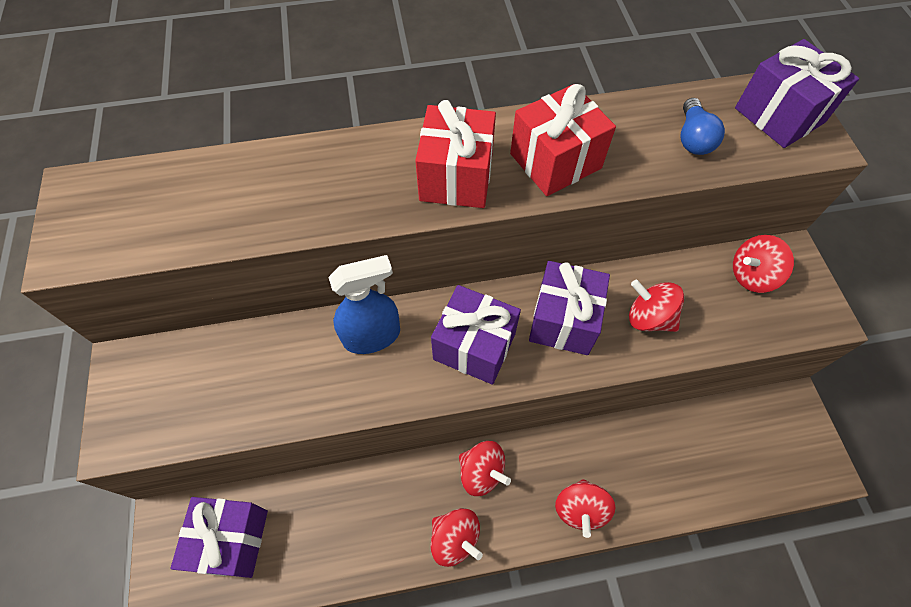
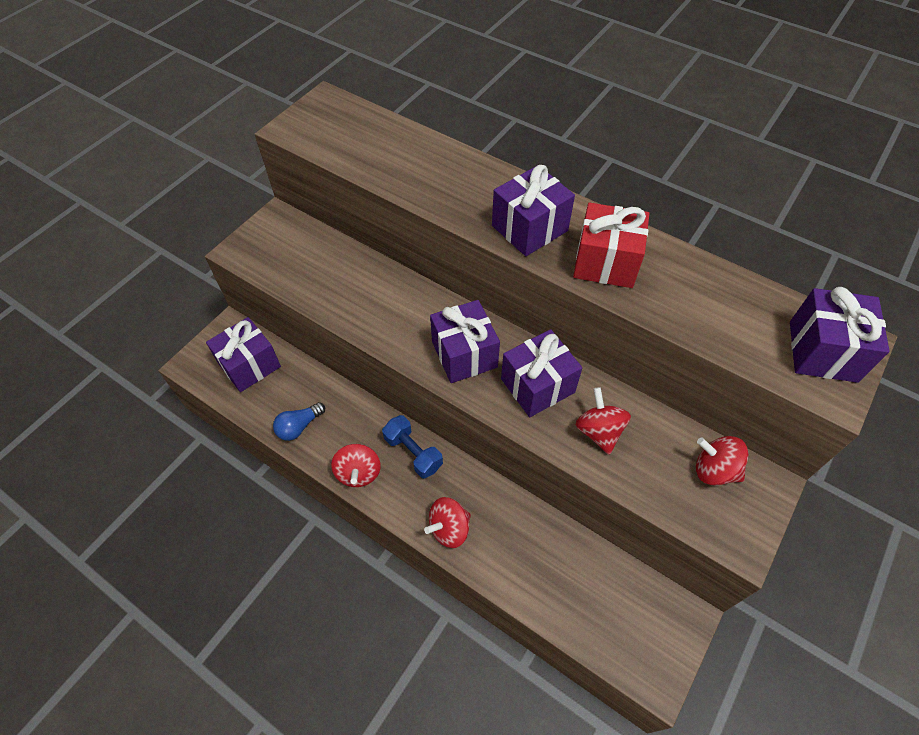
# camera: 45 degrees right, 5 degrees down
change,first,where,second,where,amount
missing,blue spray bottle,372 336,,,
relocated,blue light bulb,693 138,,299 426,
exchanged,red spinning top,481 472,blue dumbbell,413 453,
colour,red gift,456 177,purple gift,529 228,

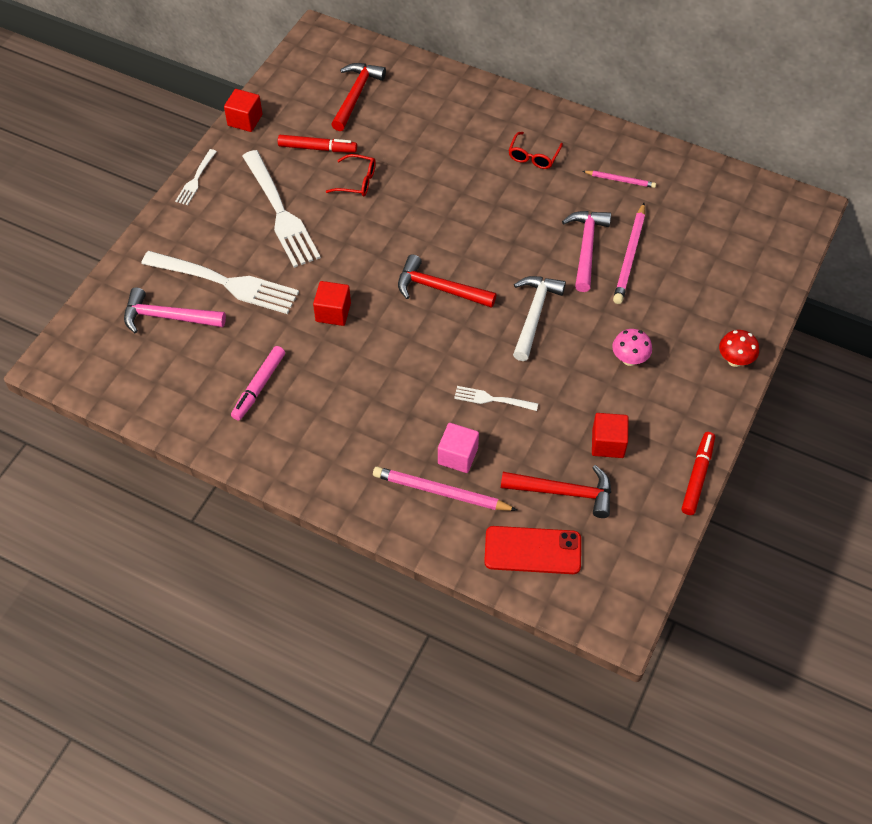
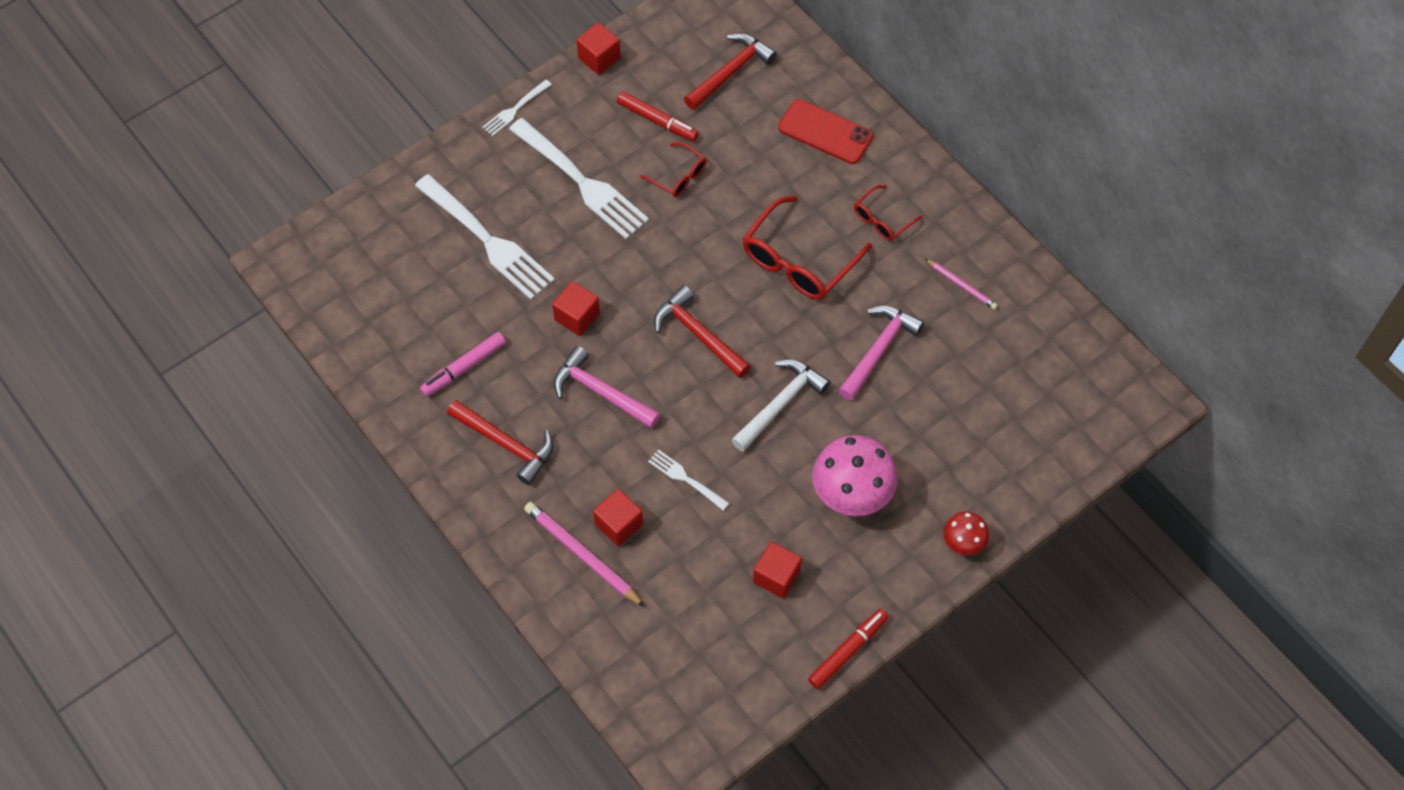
# camera: 25 degrees right, 5 degrees up
change,first,where,second,where,amount
missing,pink pencil,629 256,,,
appeared,,,red glasses,798 261,
relocated,pink hammer,168 317,,601 392,
relocated,red phone,532 550,,825 132,
relocated,red hammer,564 492,,506 444,
colour,pink cube,458 456,red cube,619 524,
spun,white fork,280 212,,581 181,45 degrees counterclockwise
size,pink mushroom,629 359,,851 495,x1.87

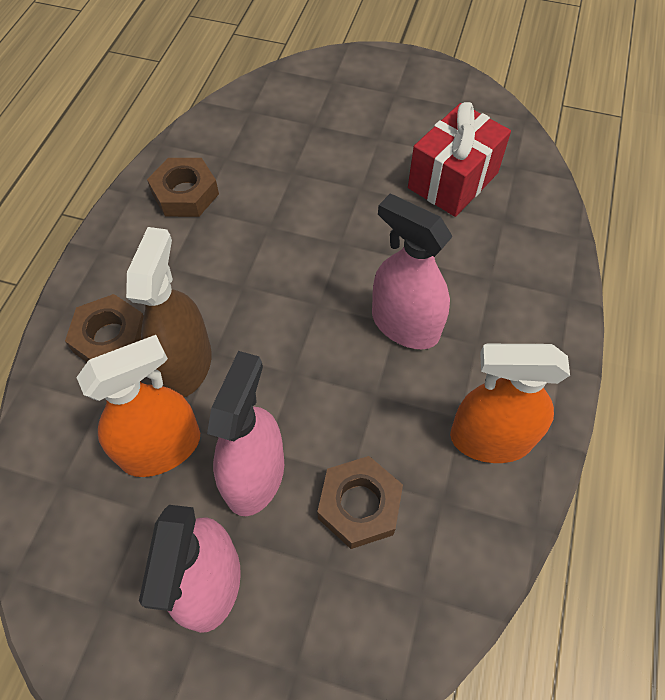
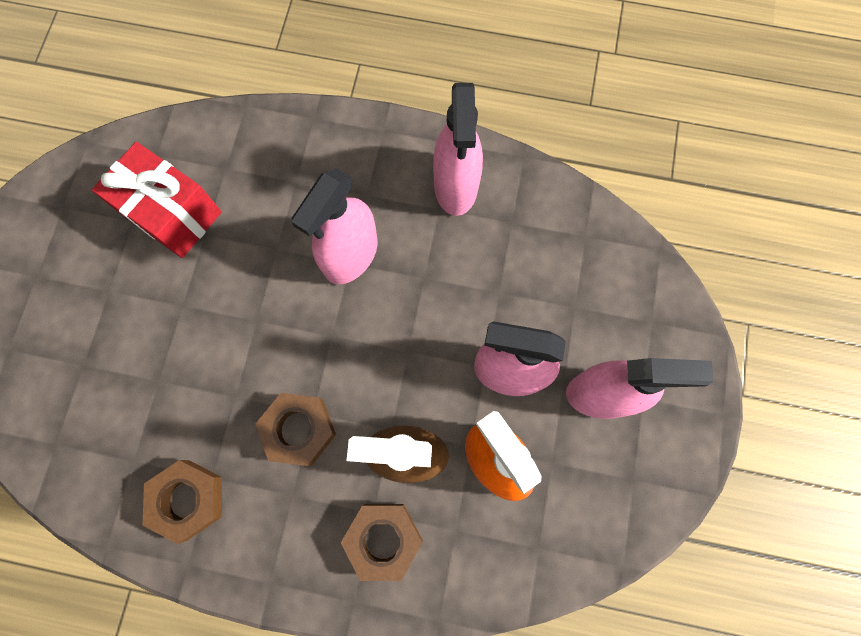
# camera: 95 degrees left, 15 degrees up
change,first,where,second,where,amount
relocated,brown nut,359 505,,298 430,
colour,orange spray bottle,490 439,pink spray bottle,455 186,

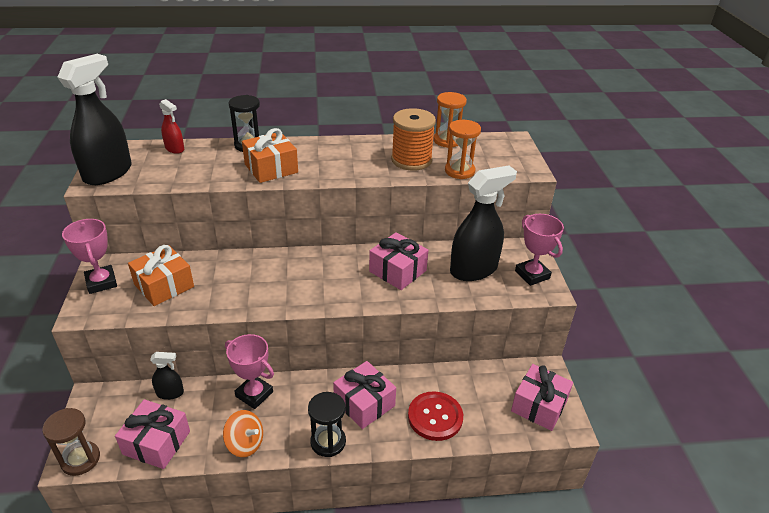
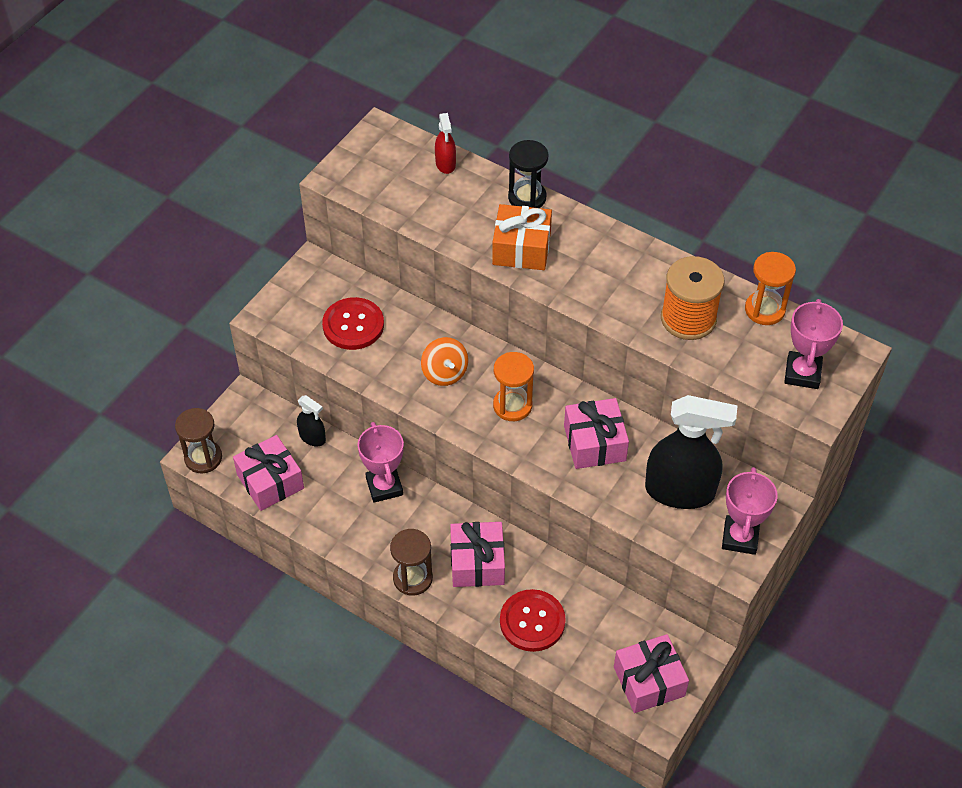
# camera: 40 degrees right, 15 degrees up
change,first,where,second,where,amount
missing,black spray bottle,108 173,,,
relocated,pink trophy,101 282,,802 373,
relocated,orange spinning top,245 444,,444 373,
relocated,orange hourglass,459 171,,512 405,
exchanged,orange gift,164 285,red button,353 325,
colour,black hourglass,328 442,brown hourglass,412 578,

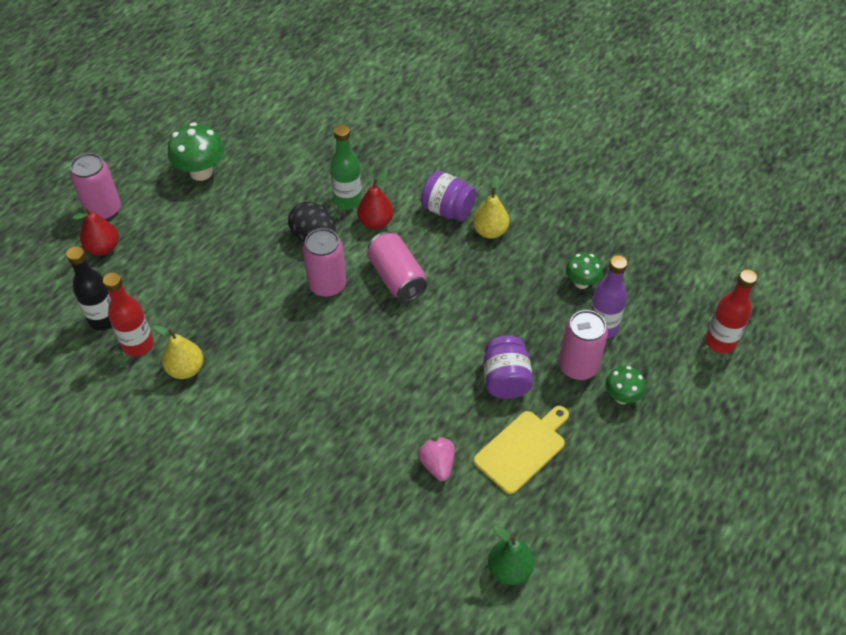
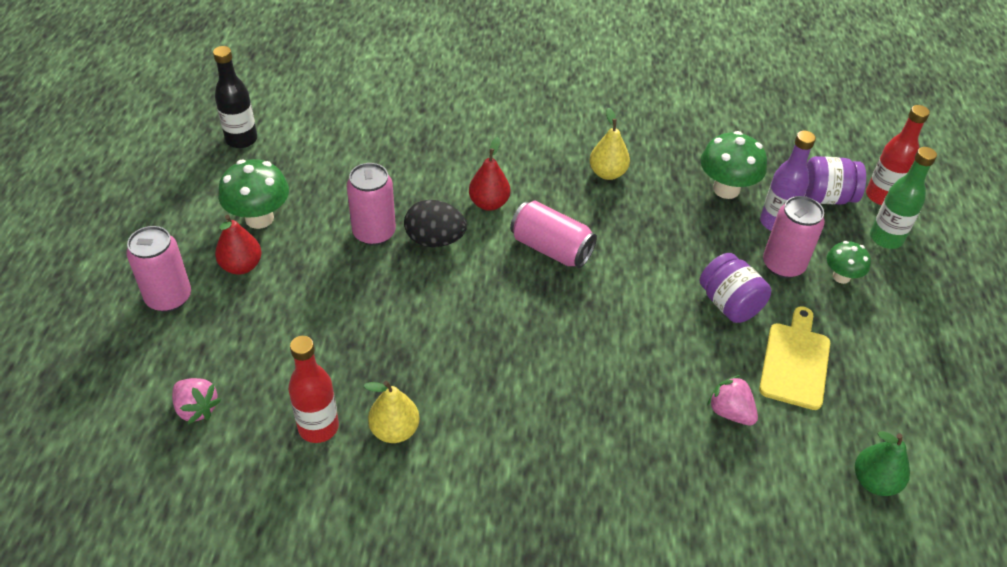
# camera: 30 degrees left, 5 degrees down
change,first,where,second,where,amount
appeared,,,pink strawberry,197 408,
relocated,black bottle,104 319,,241 139,
relocated,red pear,103 248,,241 266,
relocated,pink can,327 285,,374 233,
relocated,green bottle,348 200,,886 238,
relocated,purple jar,447 210,,826 197,
size,green mushroom,581 282,,726 189,x1.65

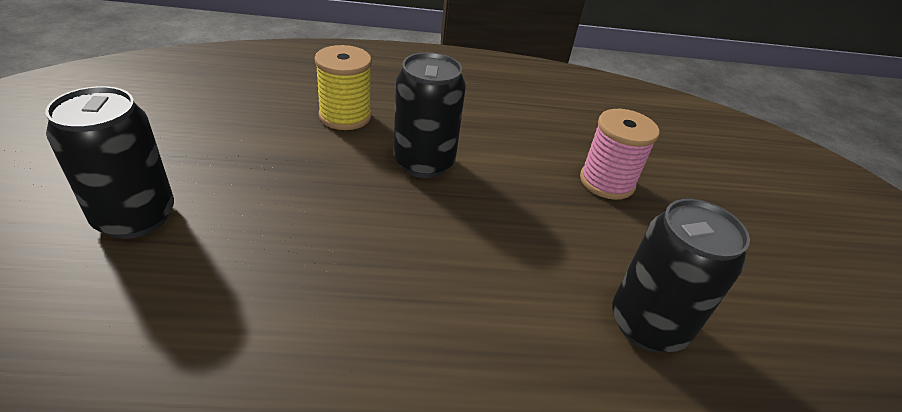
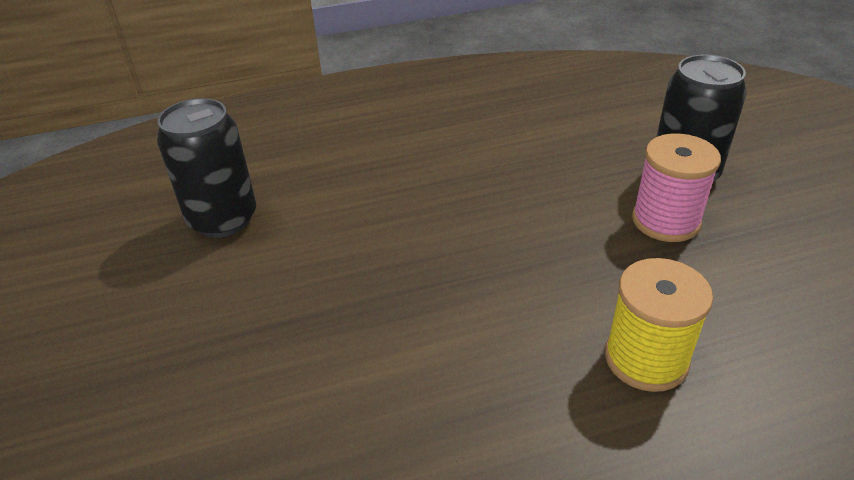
# camera: 170 degrees right, 0 degrees up
change,first,where,second,where,amount
missing,black can,424 163,,,
relocated,pink spool,607 182,,665 221,

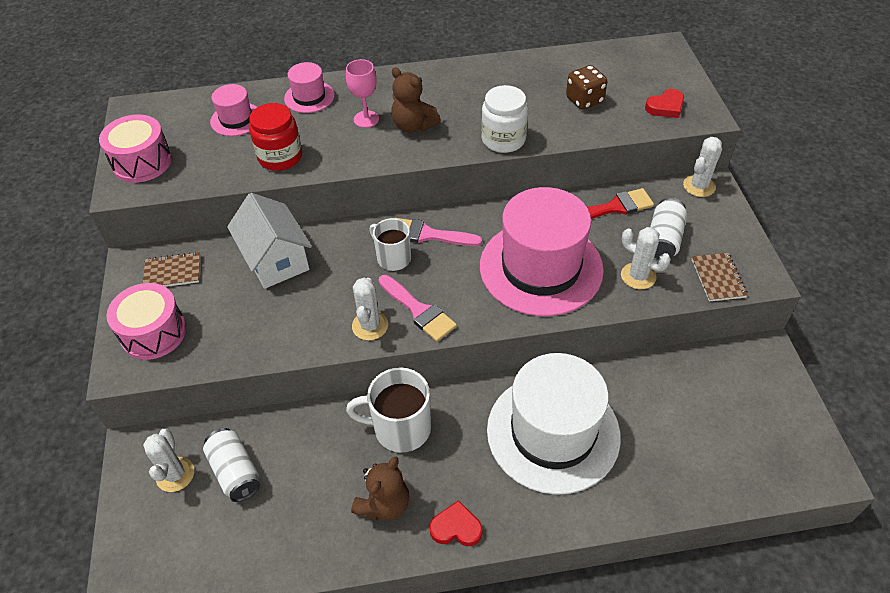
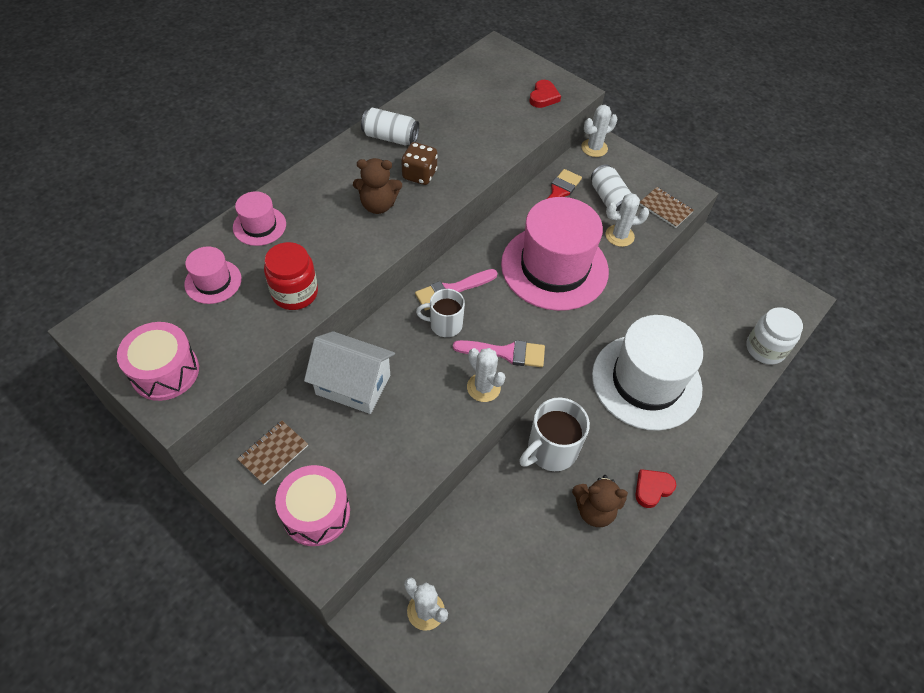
# camera: 45 degrees left, 5 degrees up
change,first,where,second,where,amount
missing,pink goblet,366 119,,,
relocated,white can,235 472,,390 137,
relocated,white jar,503 139,,765 348,
relocated,brown dice,584 100,,419 175,
spun,brown teddy bear,384 504,,594 510,105 degrees clockwise
spun,white cactus,699 186,,594 148,60 degrees clockwise

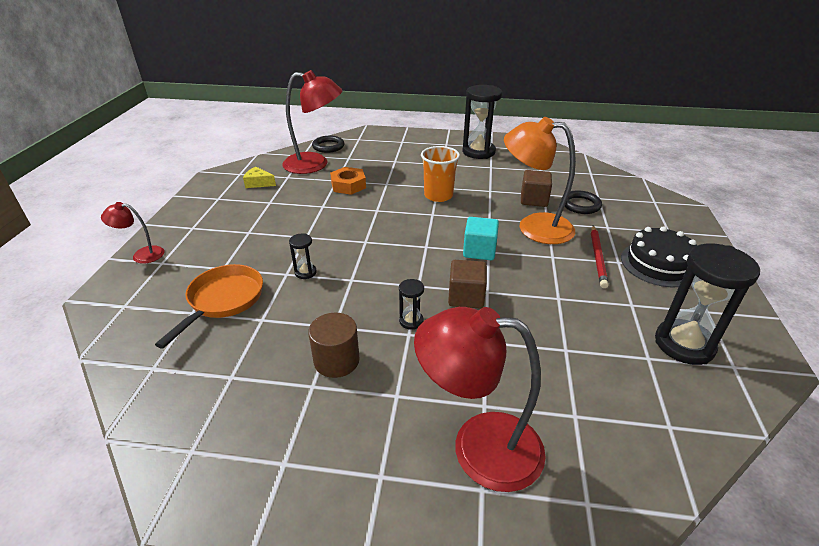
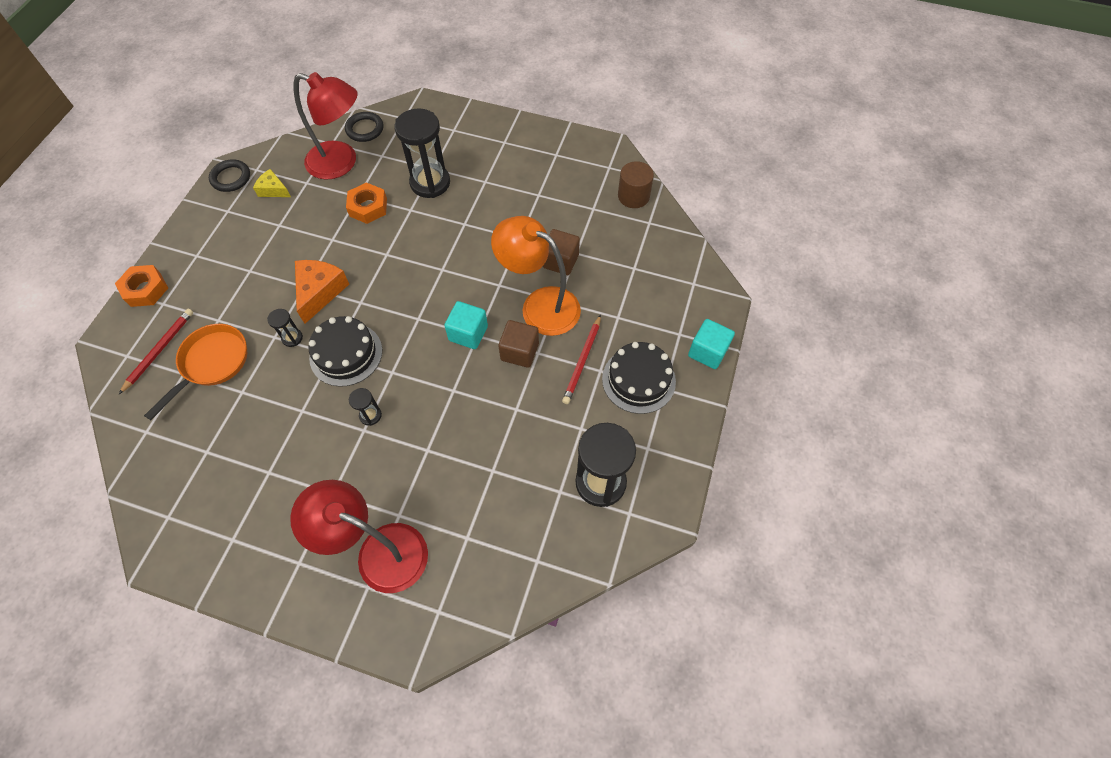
# camera: 10 degrees right, 25 degrees up
change,first,where,second,where,amount
missing,orange cup,438 196,,,
appeared,,,red pencil,159 350,
appeared,,,orange cheese,320 292,
appeared,,,black cake,346 354,
appeared,,,turquoise cube,707 352,
relocated,brown cylinder,336 360,,633 196,
relocated,brown cube,466 297,,519 351,
relocated,black hourglass,478 152,,430 183,
relocated,black ring,580 205,,231 178,
exchanged,red lamp,142 255,orange nut,145 289,

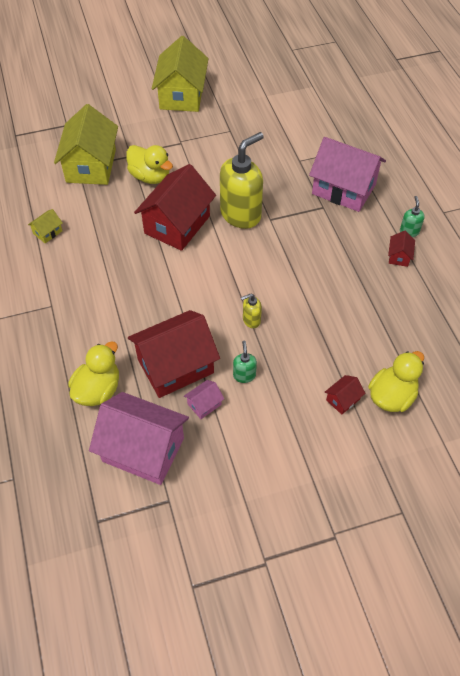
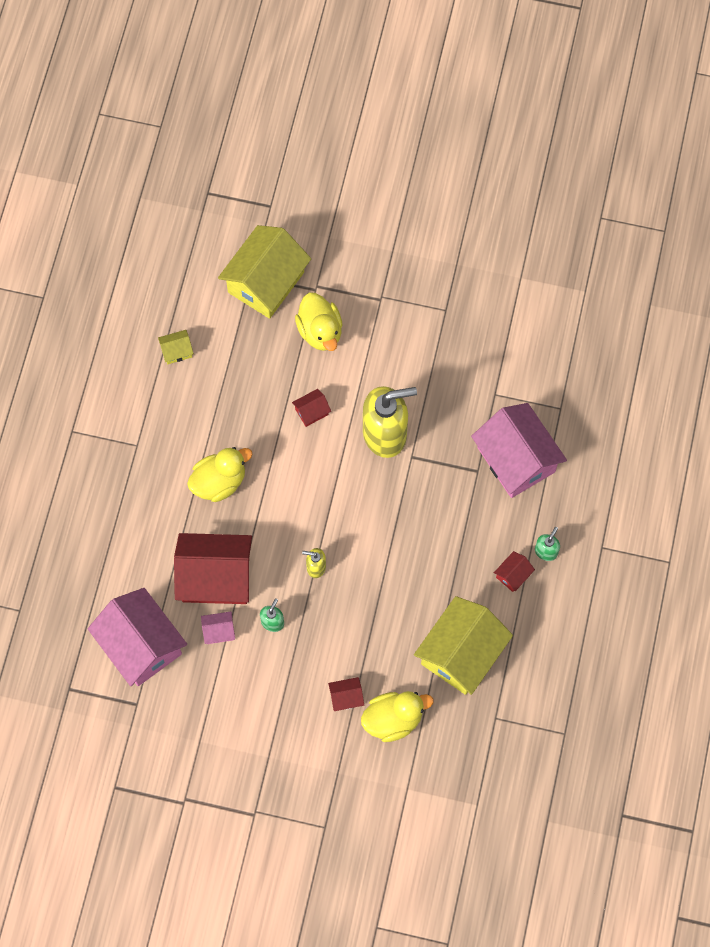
# camera: 30 degrees right, 15 degrees up
change,first,where,second,where,amount
relocated,yellow duck,98 390,,219 482,
relocated,yellow house,182 95,,461 653,
size,red house,177 225,,311 412,x0.42

